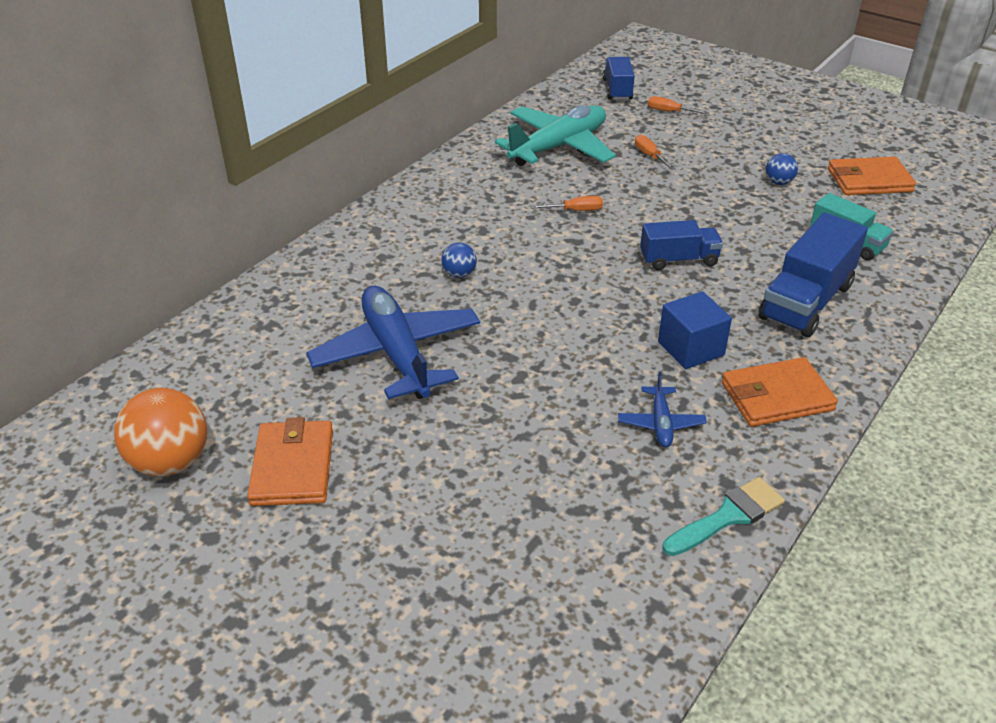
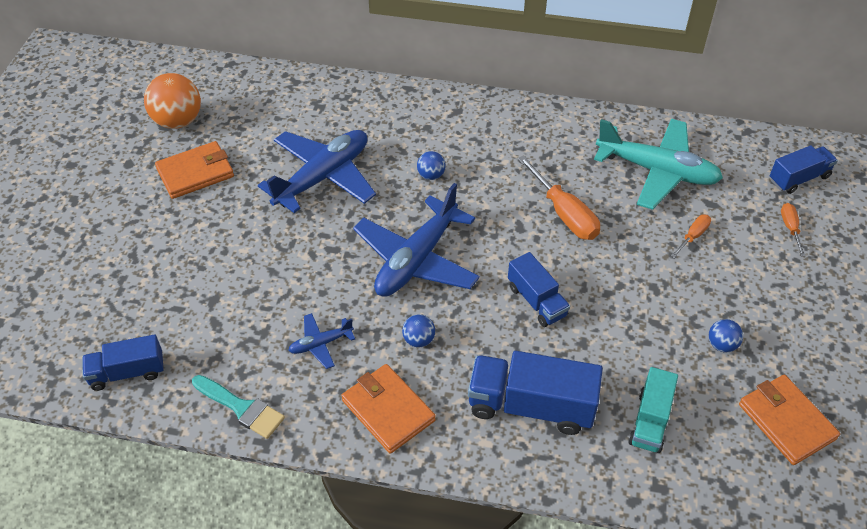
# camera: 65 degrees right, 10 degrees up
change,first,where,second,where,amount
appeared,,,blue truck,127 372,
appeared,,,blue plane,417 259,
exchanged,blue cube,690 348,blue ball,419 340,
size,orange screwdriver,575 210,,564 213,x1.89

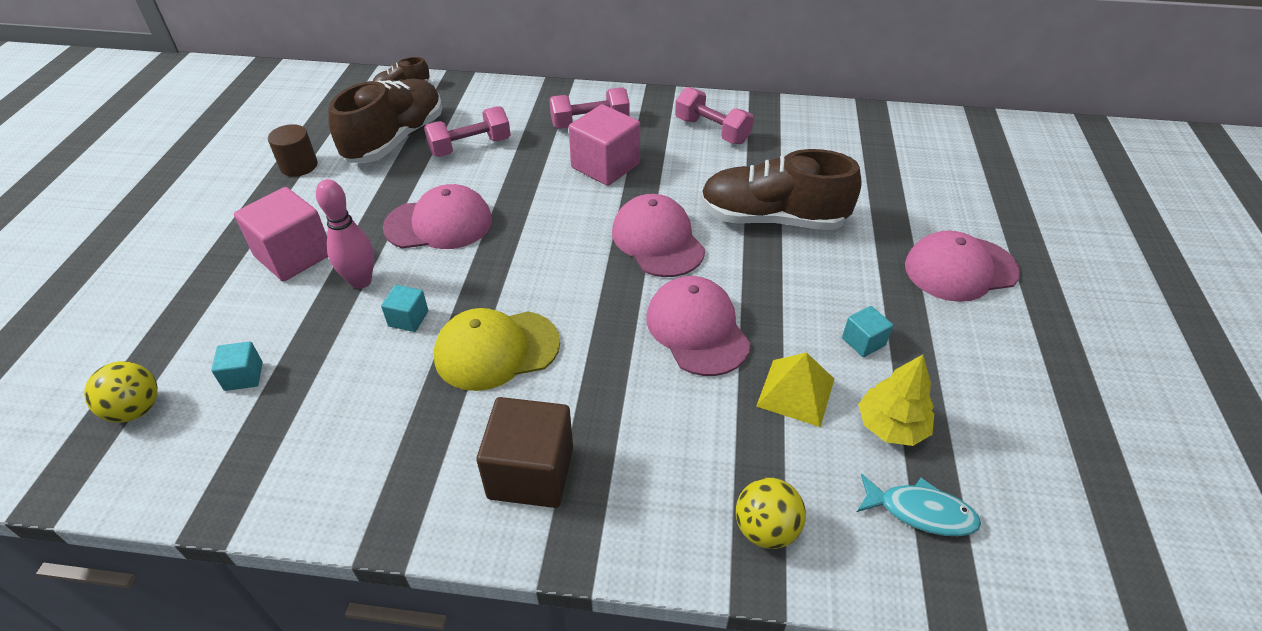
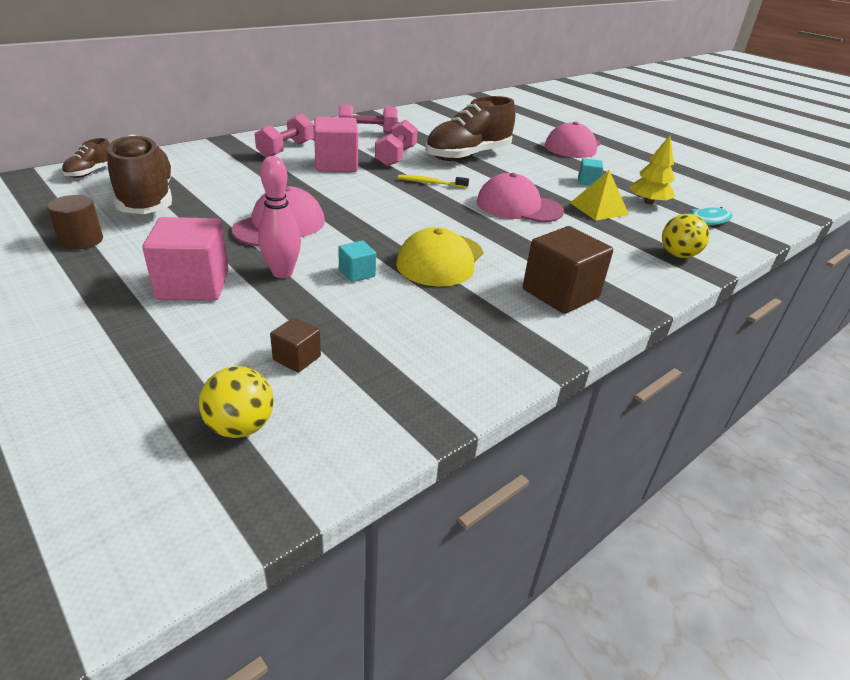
# camera: 50 degrees left, 10 degrees down
change,first,where,second,where,amount
relocated,pink dumbbell,470 147,,396 157,
exchanged,pink cap,657 240,yellow toothbrush,430 183,
colour,turquoise cube,243 376,brown cube,297 358,

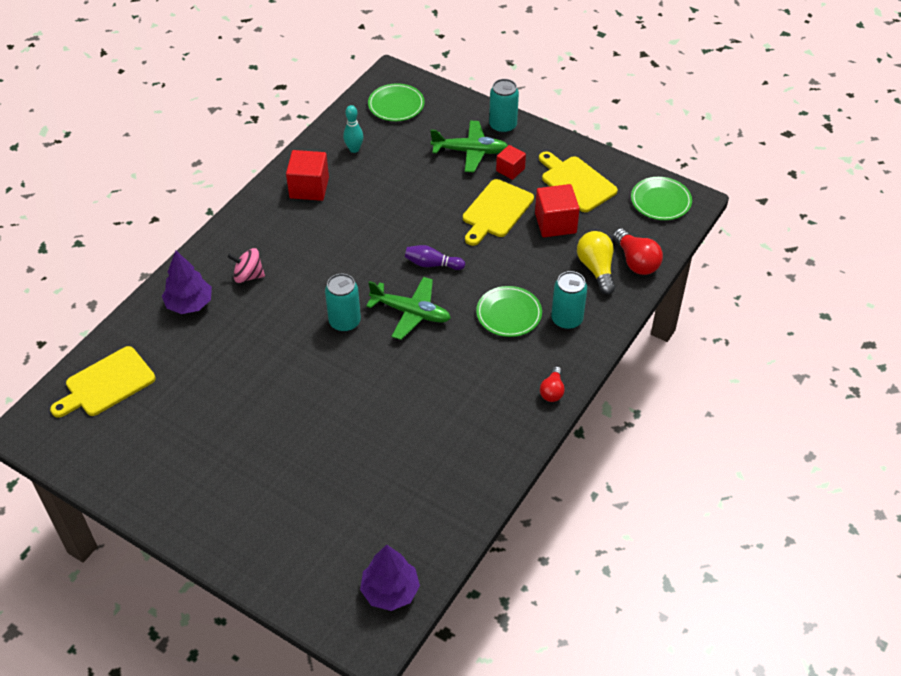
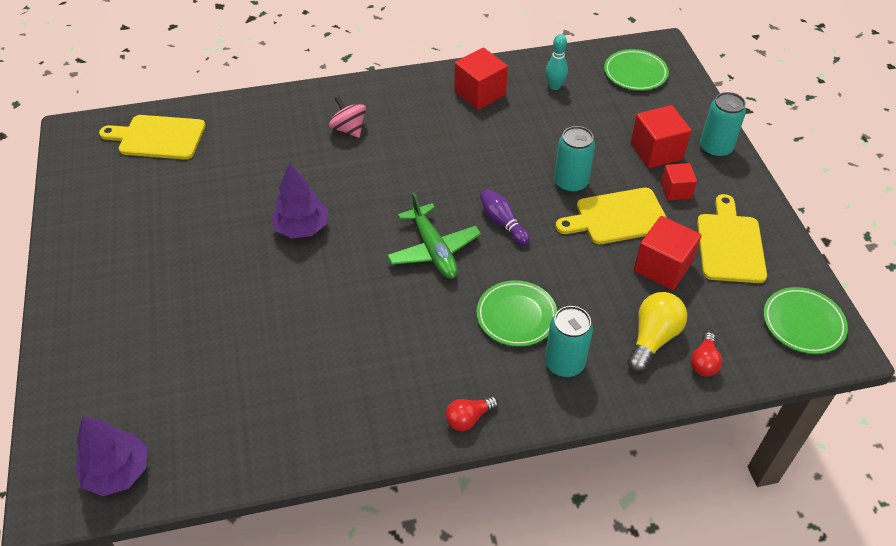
# camera: 45 degrees right, 0 degrees up
change,first,where,second,where,amount
relocated,purple tree,189 304,,302 228,
relocated,turquoise can,345 322,,570 183,
exchanged,green plane,470 152,red cube,656 151,
size,red light bulb,636 261,,704 362,x0.62

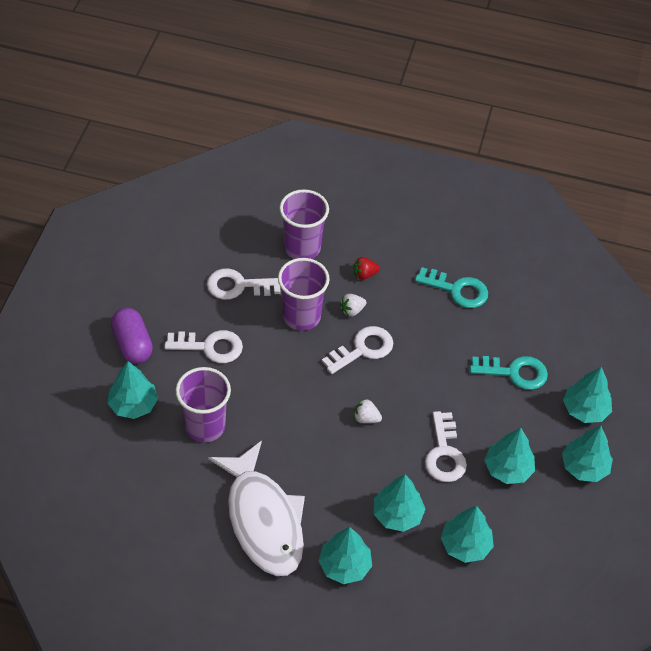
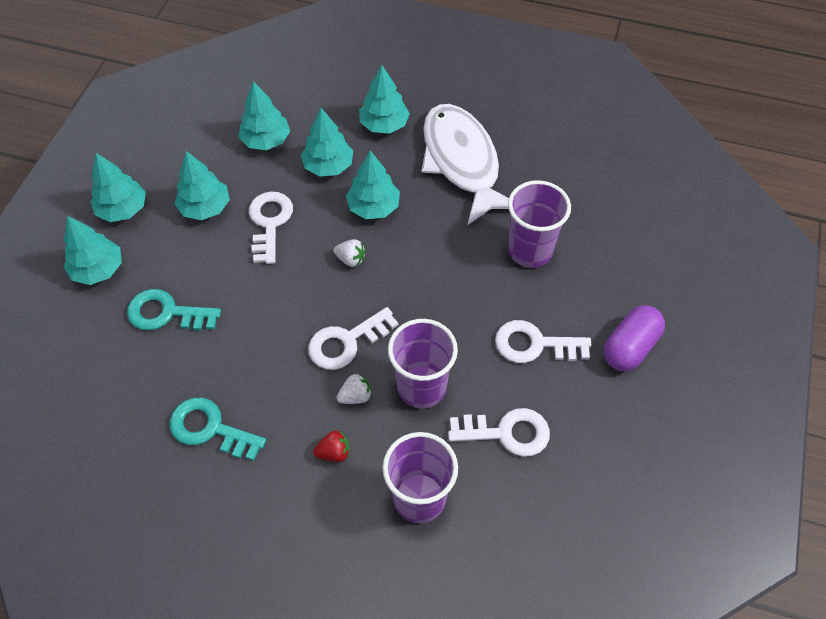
# camera: 175 degrees left, 5 degrees up
change,first,where,second,where,amount
relocated,turquoise tree,133 405,,373 207,
spun,purple capsule,132 344,,630 347,60 degrees clockwise

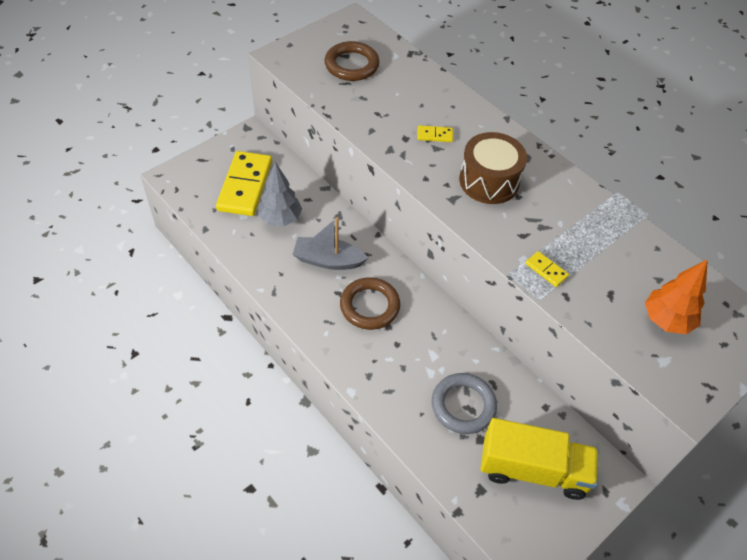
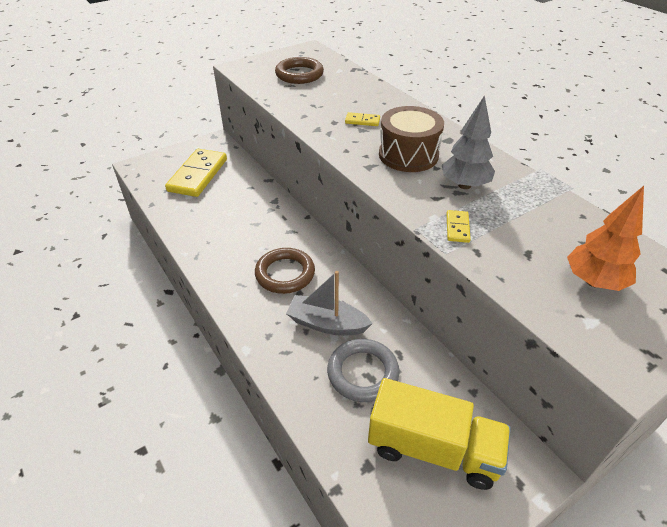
# camera: 10 degrees right, 10 degrees down
change,first,where,second,where,amount
relocated,grey tree,280 219,,464 185,
relocated,grey boat,328 260,,327 324,
spun,yellow domino,546 270,,457 228,45 degrees clockwise

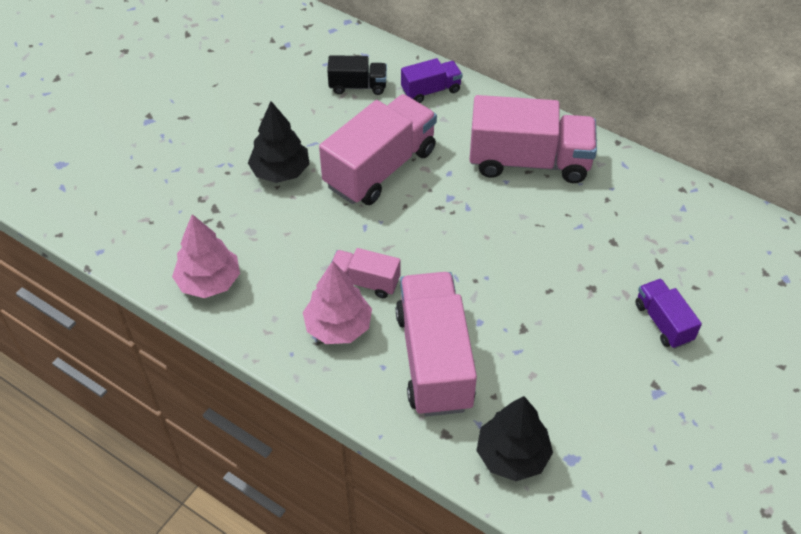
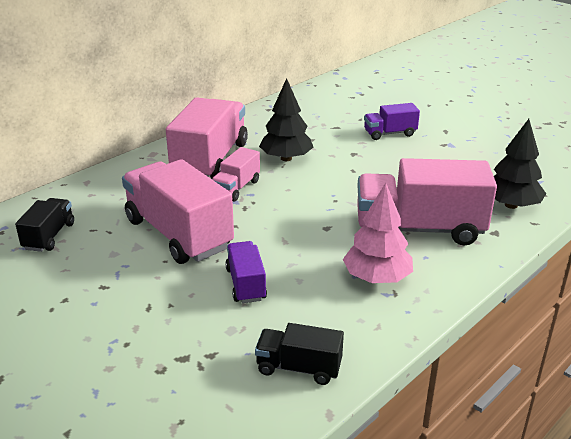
# camera: 80 degrees left, 20 degrees down
change,first,where,second,where,amount
relocated,black tree,280 171,,286 158,
relocated,pink truck,365 282,,236 188,
relocated,purple truck,431 90,,246 284,
exchanged,pink tree,209 281,black truck,299 368,

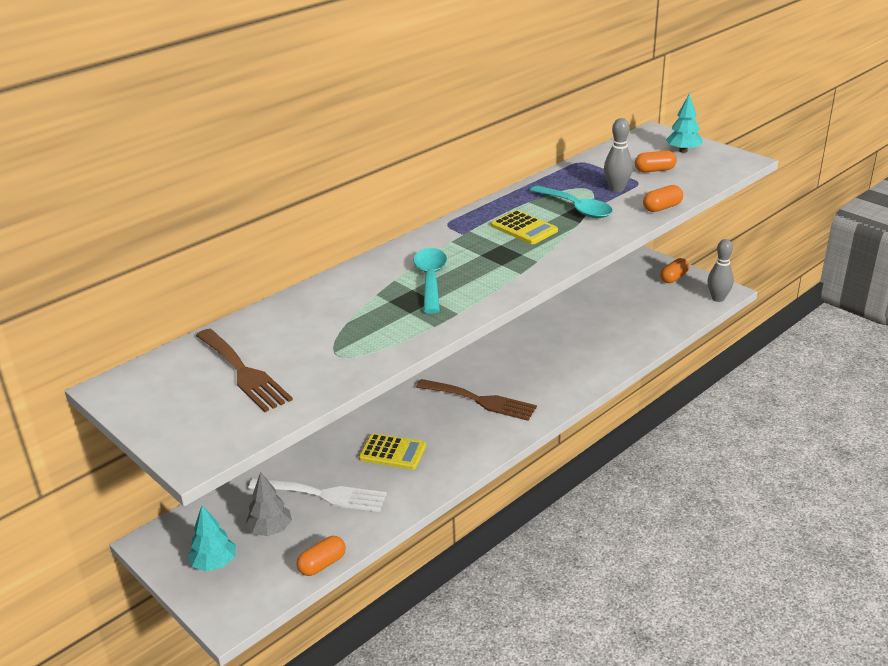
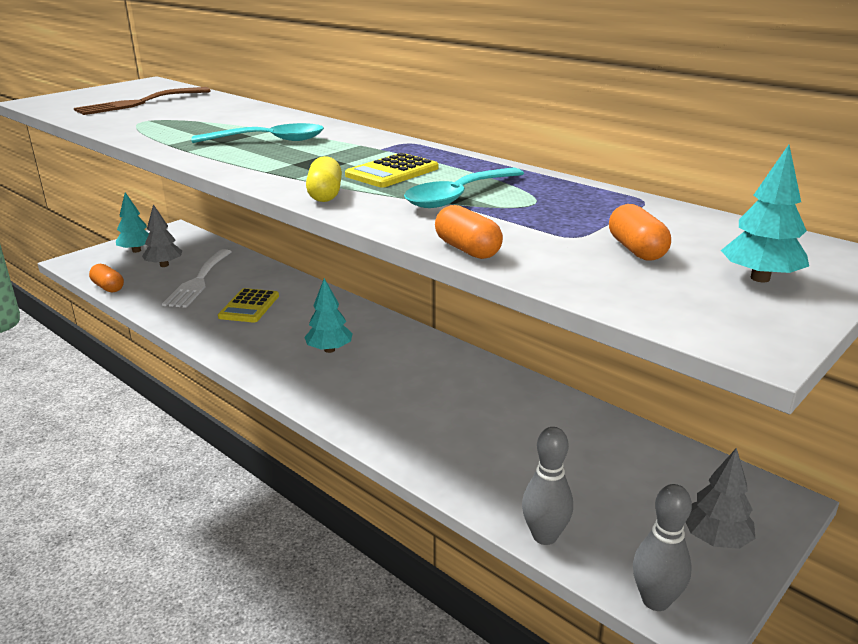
# camera: 85 degrees right, 5 degrees down
change,first,where,second,where,amount
appeared,,,yellow capsule,325 194,
relocated,grey bowling pin,616 189,,544 536,
exchanged,brown fork,480 401,turquoise tree,329 350,
exchanged,orange capsule,674 278,grey tree,715 539,

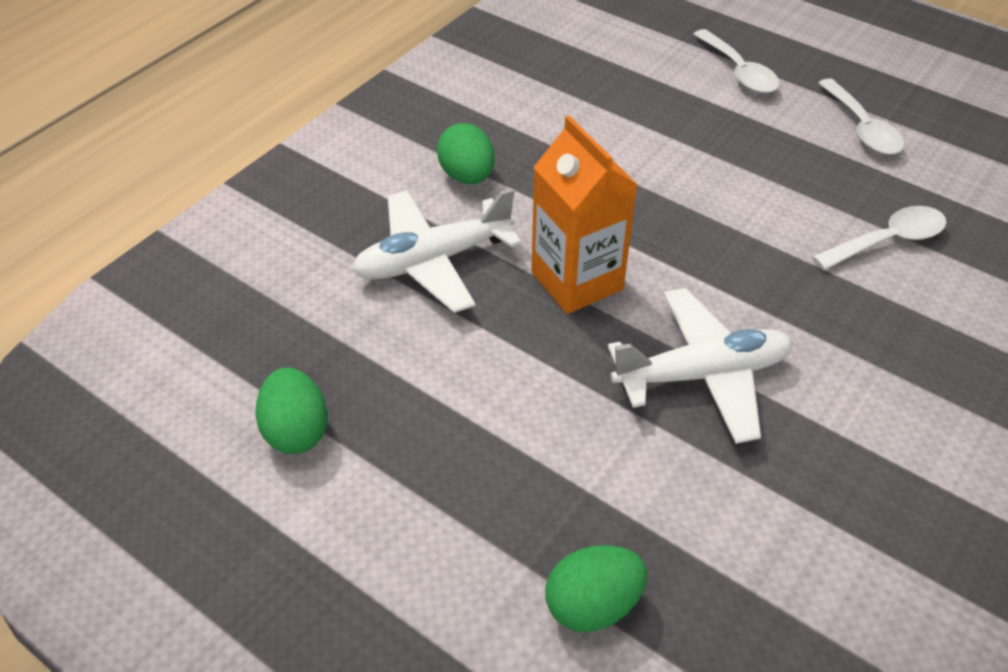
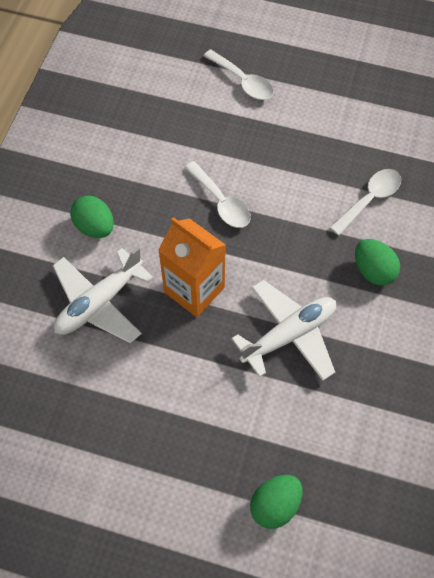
# camera: 20 degrees left, 15 degrees up
change,first,where,second,where,amount
relocated,green egg,296 431,,373 271,
relocated,white spoon,862 128,,221 202,

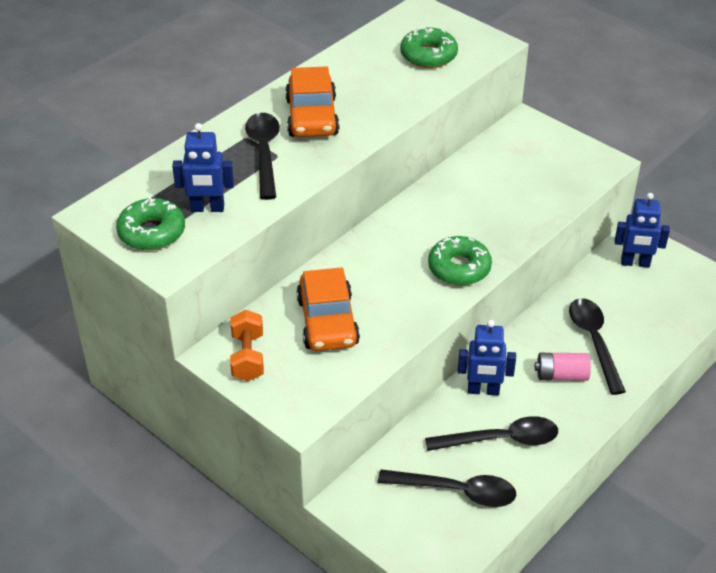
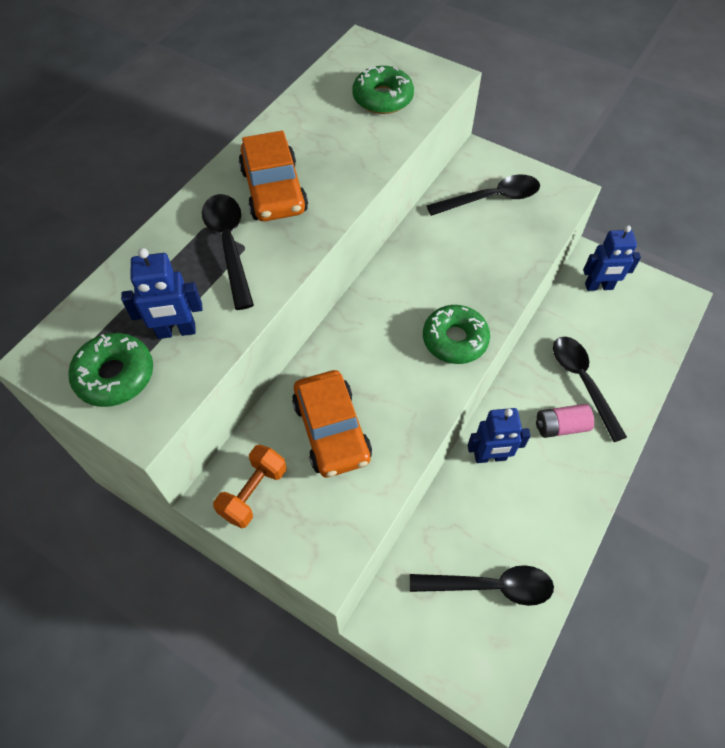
# camera: 10 degrees left, 15 degrees up
change,first,where,second,where,amount
relocated,black spoon,502 439,,492 198,
spun,orange dumbbell,248 357,,253 492,45 degrees clockwise

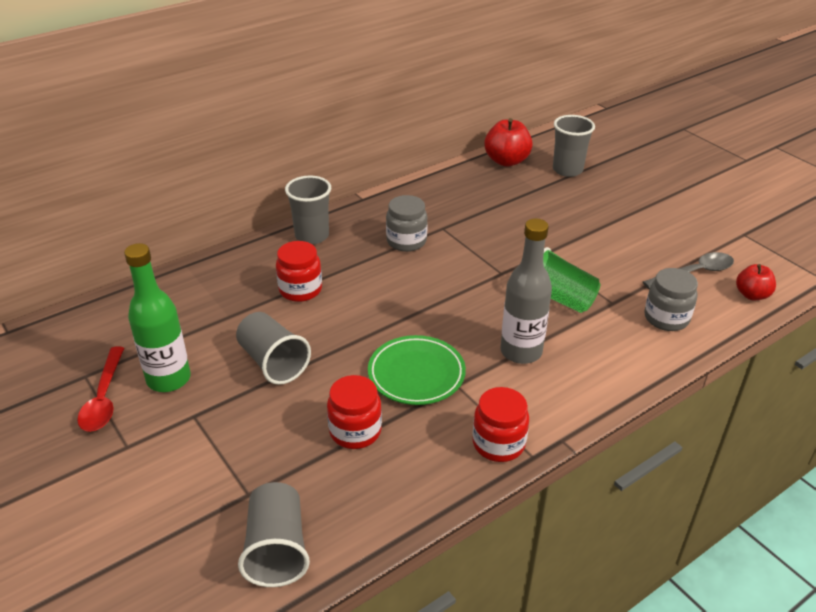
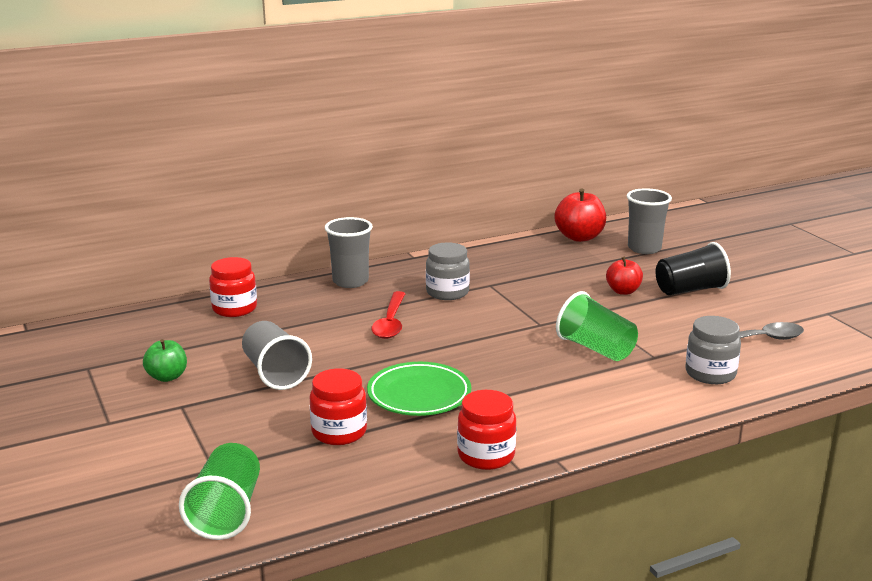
# camera: 10 degrees right, 15 degrees down
change,first,where,second,where,amount
missing,grey bottle,521 351,,,
appeared,,,black cup,690 290,
relocated,red spoon,104 398,,390 322,
relocated,red jar,300 290,,234 309,
relocated,red apple,752 295,,623 291,
exchanged,green bottle,169 379,green apple,167 377,
colour,grey cup,277 549,green cup,227 512,

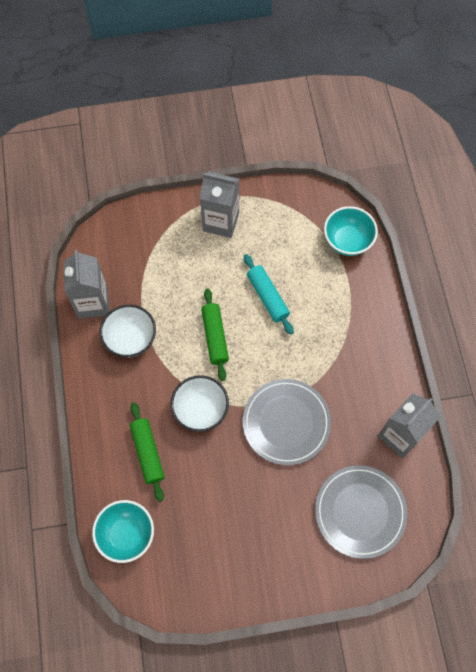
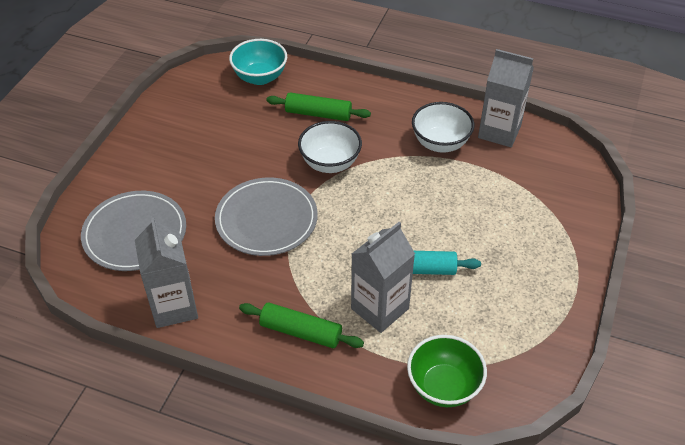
# camera: 120 degrees right, 20 degrees down
change,first,where,second,where,amount
relocated,grey carton,221 222,,380 308,
relocated,green rolling pin,215 337,,301 332,
colour,turquoise bowl,347 241,green bowl,443 386,

